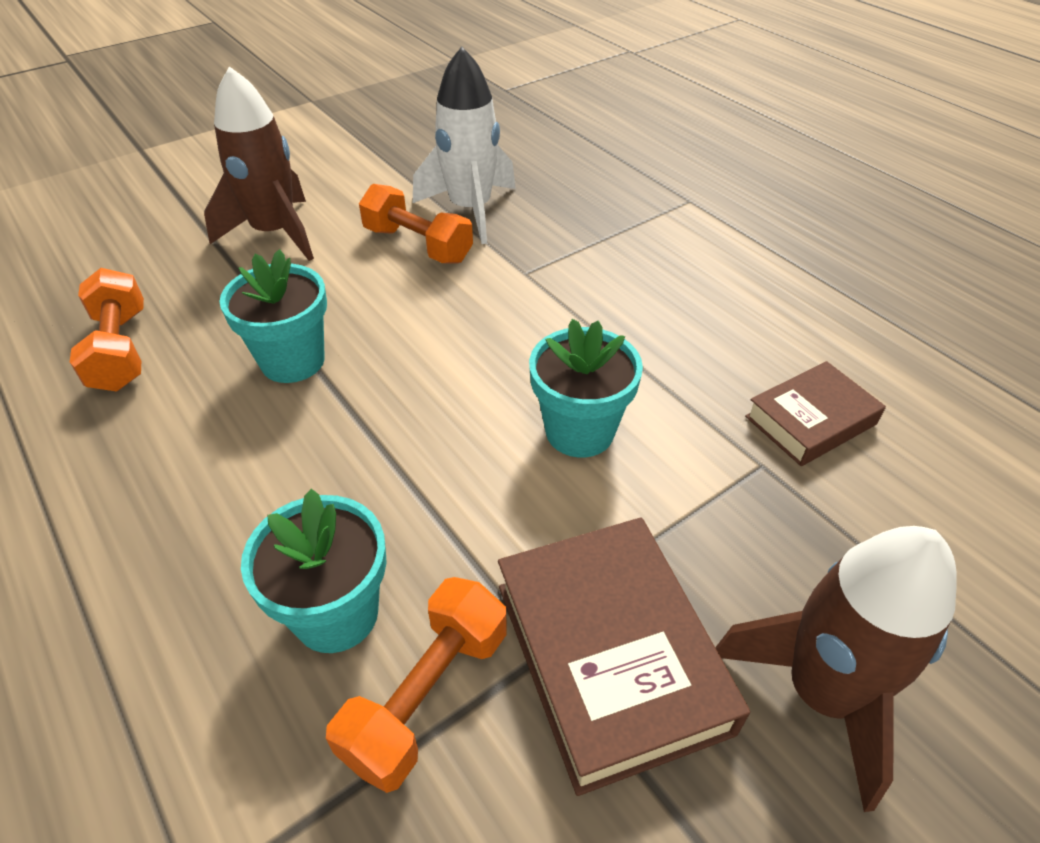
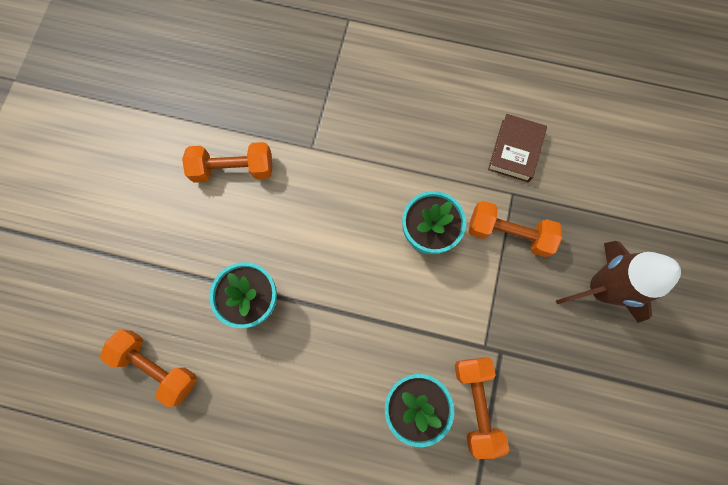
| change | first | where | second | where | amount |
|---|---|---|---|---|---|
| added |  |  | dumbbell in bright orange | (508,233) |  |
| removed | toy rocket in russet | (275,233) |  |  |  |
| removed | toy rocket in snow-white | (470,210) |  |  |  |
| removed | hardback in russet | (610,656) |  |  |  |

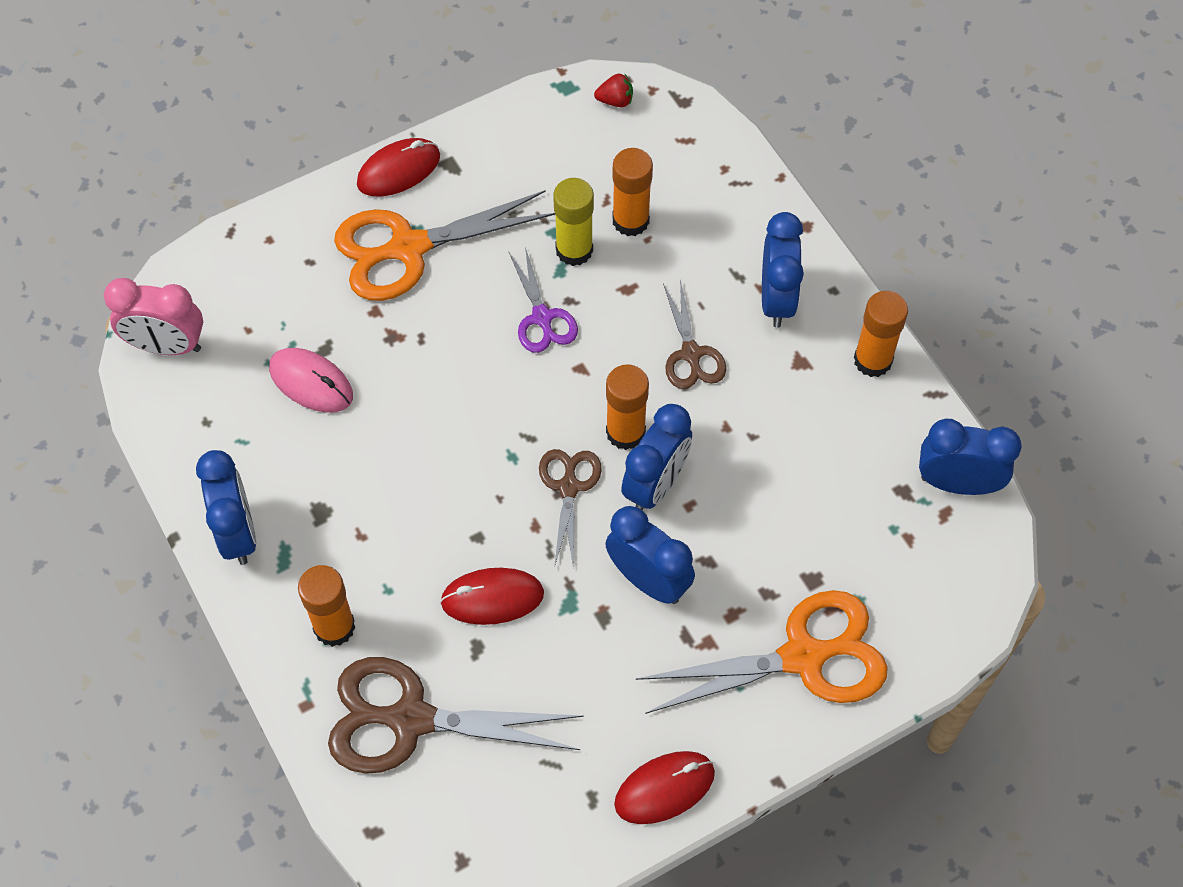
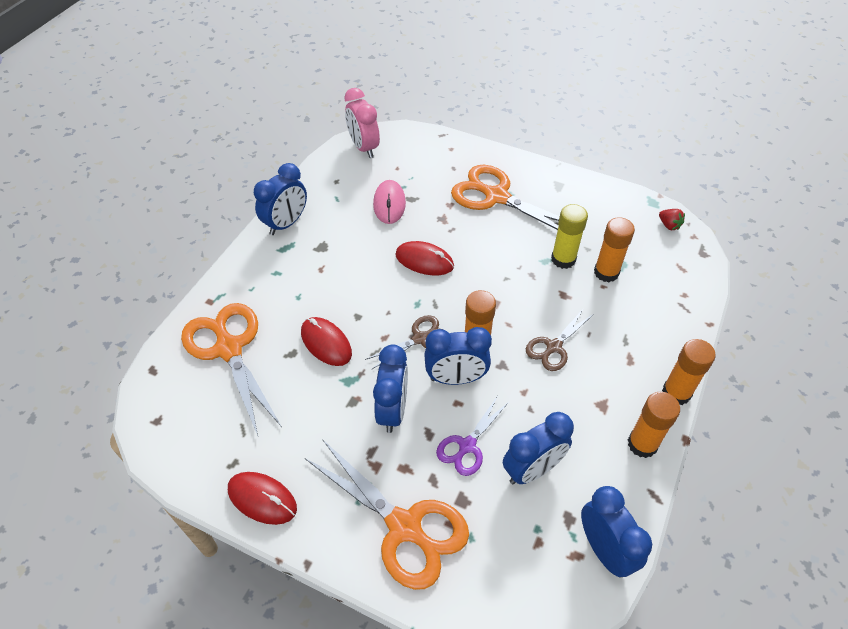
| change | first | where | second | where | amount |
|---|---|---|---|---|---|
| recoloured | shears in russet | (410,719) | shears in bright orange | (228,348) |  |
| moved | mouse in scarlet | (398,170) |  | (424,261) |  |
| moved | shears in purple | (542,318) |  | (467,446) |  |
| moved | bedside clock in blue | (776,299) |  | (532,469) |  |
| moved | stick of glue in bright orange | (334,627) |  | (676,393) |  |

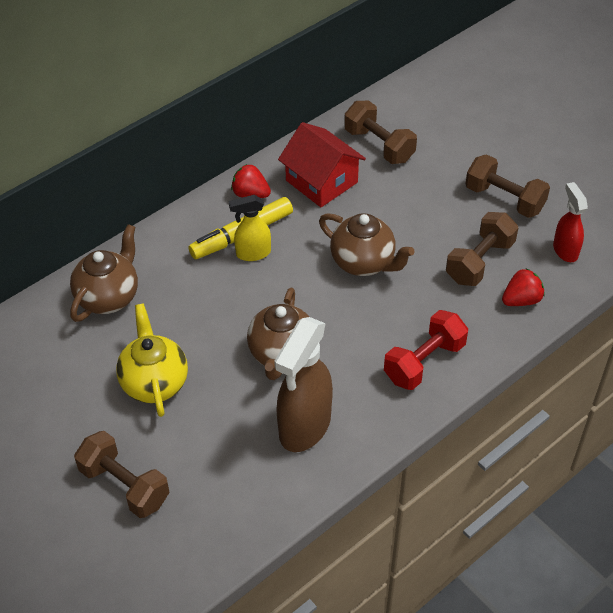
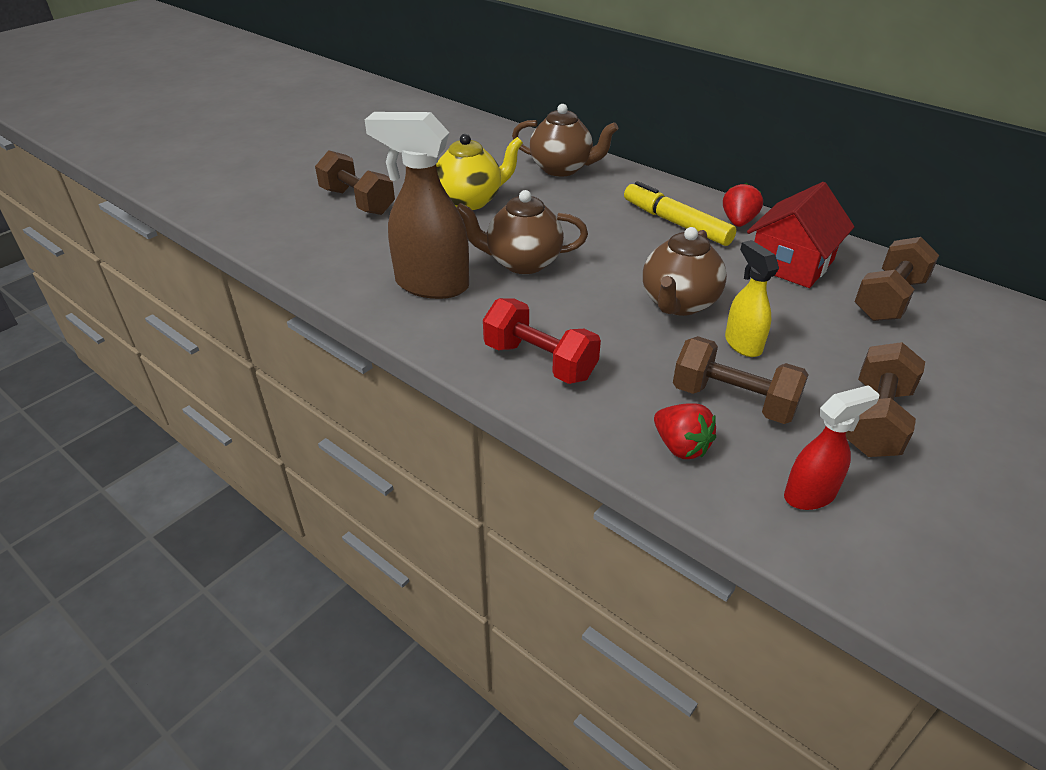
| change | first | where | second | where | amount |
|---|---|---|---|---|---|
| turned | dumbbell in russet | (124,485) |  | (357,201) | 75 degrees counterclockwise |
| moved | spray cleaner in bright yellow | (253,253) |  | (742,344) |  |

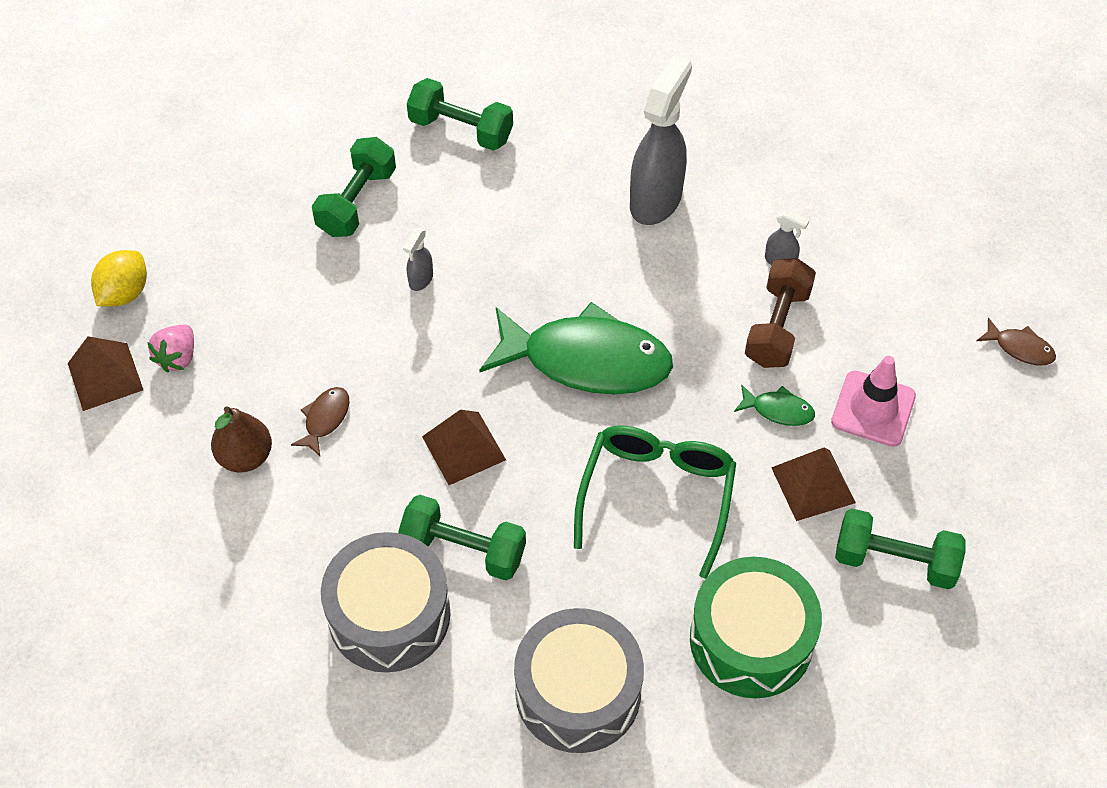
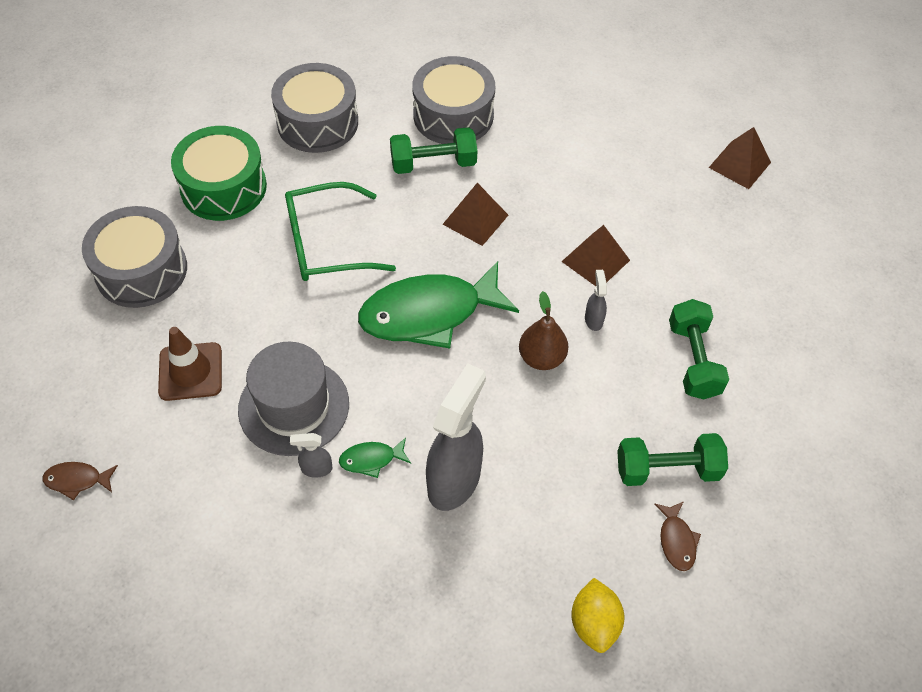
| change | first | where | second | where | amount |
|---|---|---|---|---|---|
| replaced | dumbbell in leaf-green | (894,561) | snare drum in grey | (141,270) |  |
| recoloured | safety cone in pink | (873,409) | safety cone in russet | (190,372) |  |
| replaced | dumbbell in russet | (777,327) | tall hat in grey | (294,406) |  |
| turned | glasses in leaf-green | (657,496) |  | (326,244) | 90 degrees clockwise |
| moved | fish in leaf-green | (778,410) |  | (371,459) |  |
| turned | spray cleaner in grey | (656,200) |  | (454,480) | 150 degrees counterclockwise |
| moved | pear in russet | (245,457) |  | (541,358) |  |
| moved | solid pyramid in russet | (813,485) |  | (595,261) |  |
| moved | toy lemon in bright yellow | (124,293) |  | (594,623) |  |
| moved | fish in russet | (325,419) |  | (676,540) |  |
| removed | strawberry in pink | (177,357) |  |  |  |

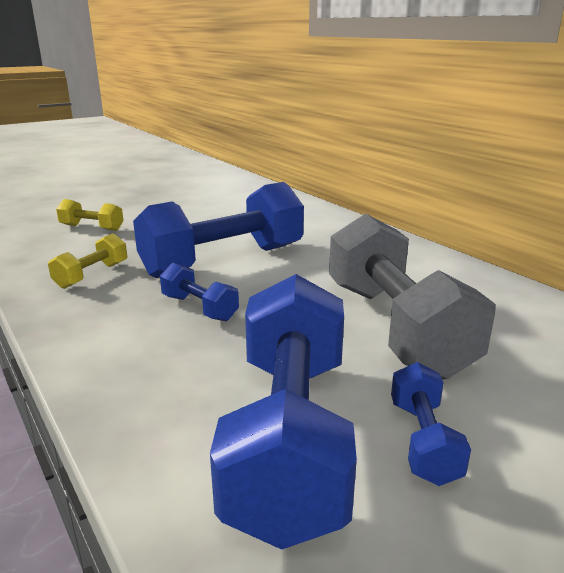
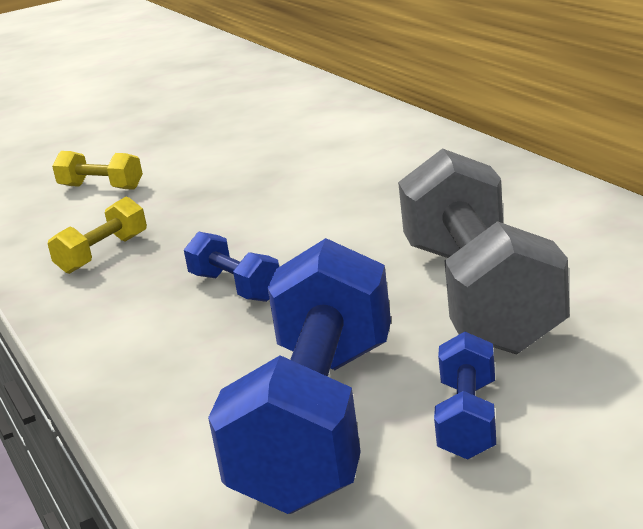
| change | first | where | second | where | amount |
|---|---|---|---|---|---|
| removed | dumbbell in blue | (224,261) |  |  |  |

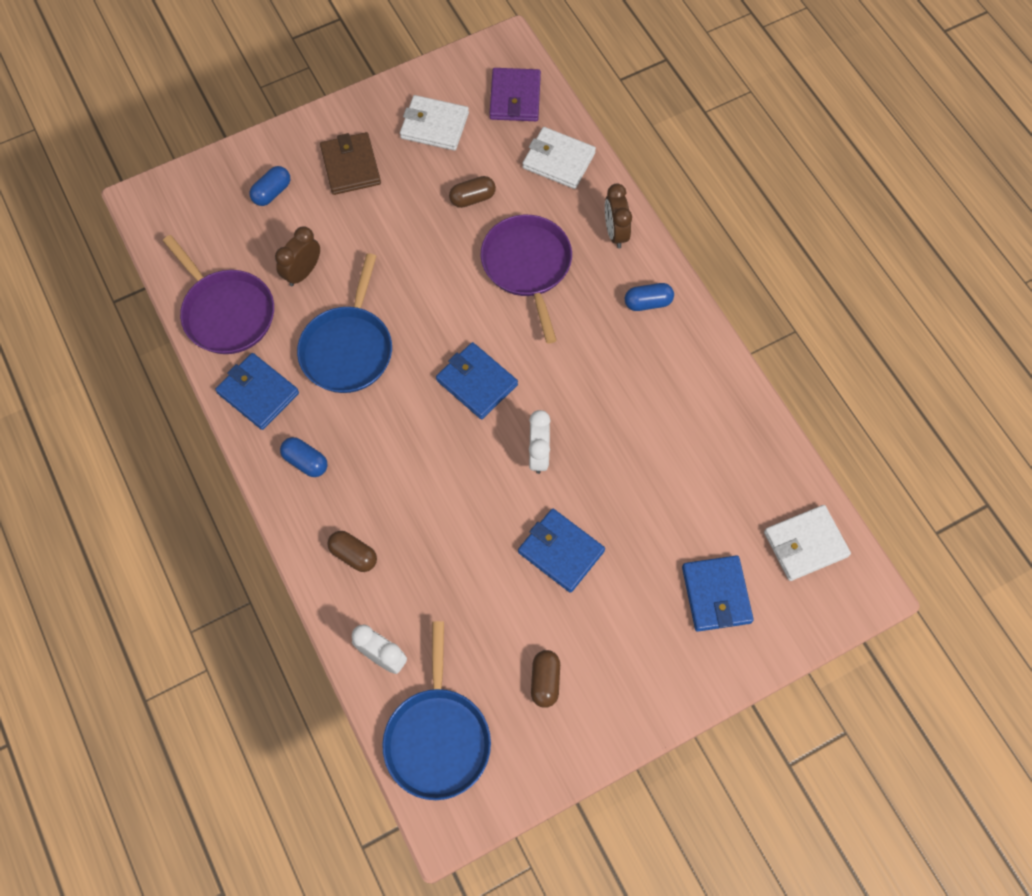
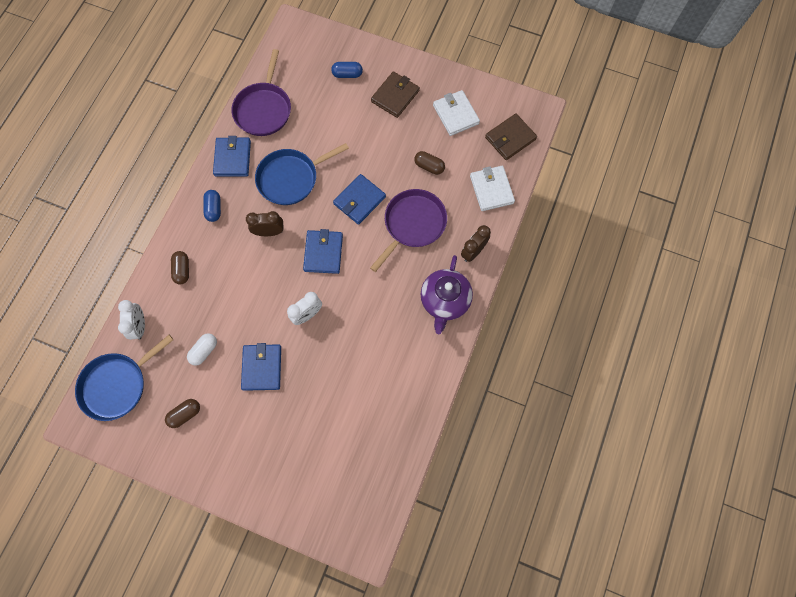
| change | first | where | second | where | amount |
|---|---|---|---|---|---|
| added |  |  | capsule in snow-white | (204,351) |  |
| moved | bedside clock in russet | (303,272) |  | (269,232) |  |
| moved | card wallet in blue | (716,594) |  | (359,200) |  |
| replaced | capsule in blue | (648,303) | tea pot in purple | (445,301) |  |
| recoloured | card wallet in purple | (515,97) | card wallet in russet | (510,138) |  |
| removed | card wallet in snow-white | (805,544) |  |  |  |

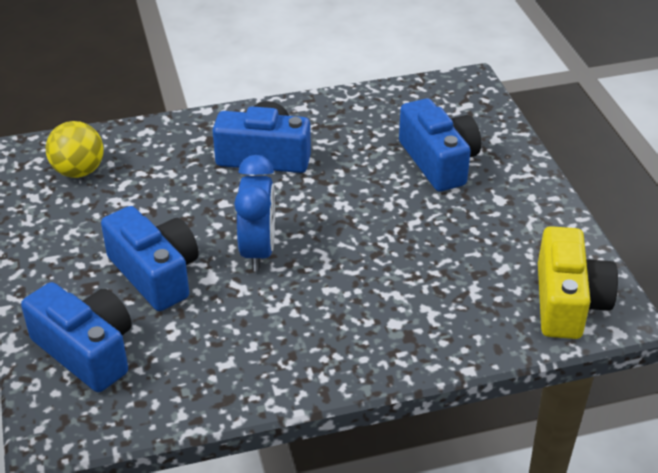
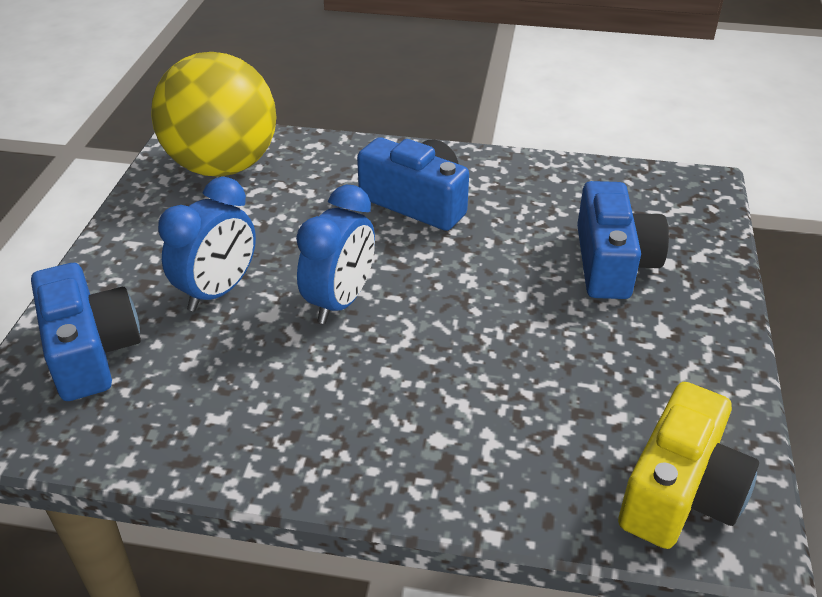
| change | first | where | second | where | amount |
|---|---|---|---|---|---|
| resized | sphere in bright yellow | (79,171) |  | (223,166) | x1.92 |
| replaced | camera in blue | (155,273) | bedside clock in blue | (218,291) |  |

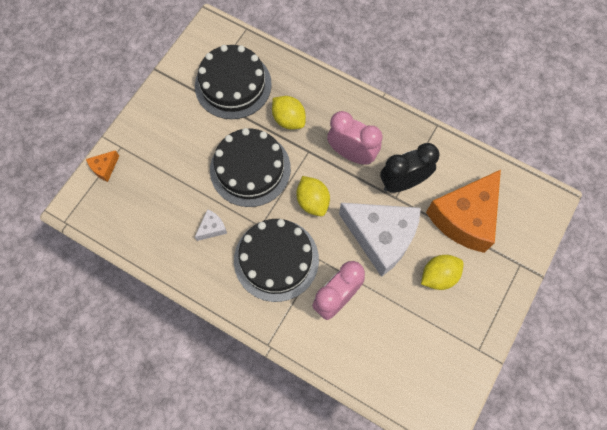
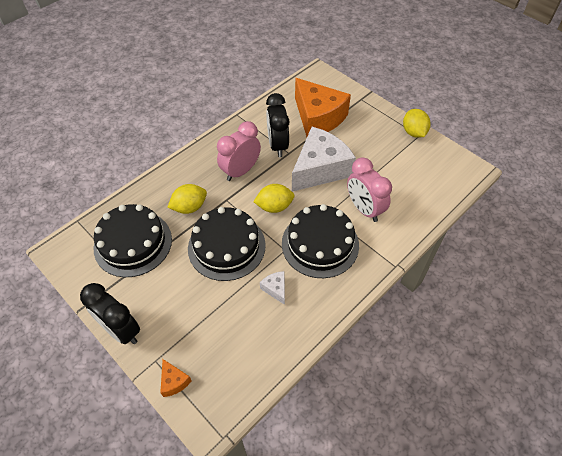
| change | first | where | second | where | amount |
|---|---|---|---|---|---|
| added |  |  | bedside clock in black | (121,330) |  |
| moved | toy lemon in bright yellow | (438,276) |  | (413,132) |  |

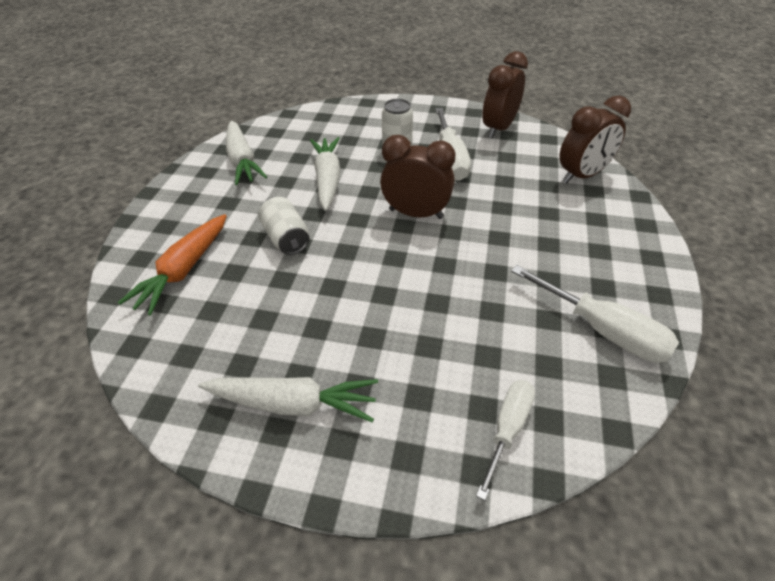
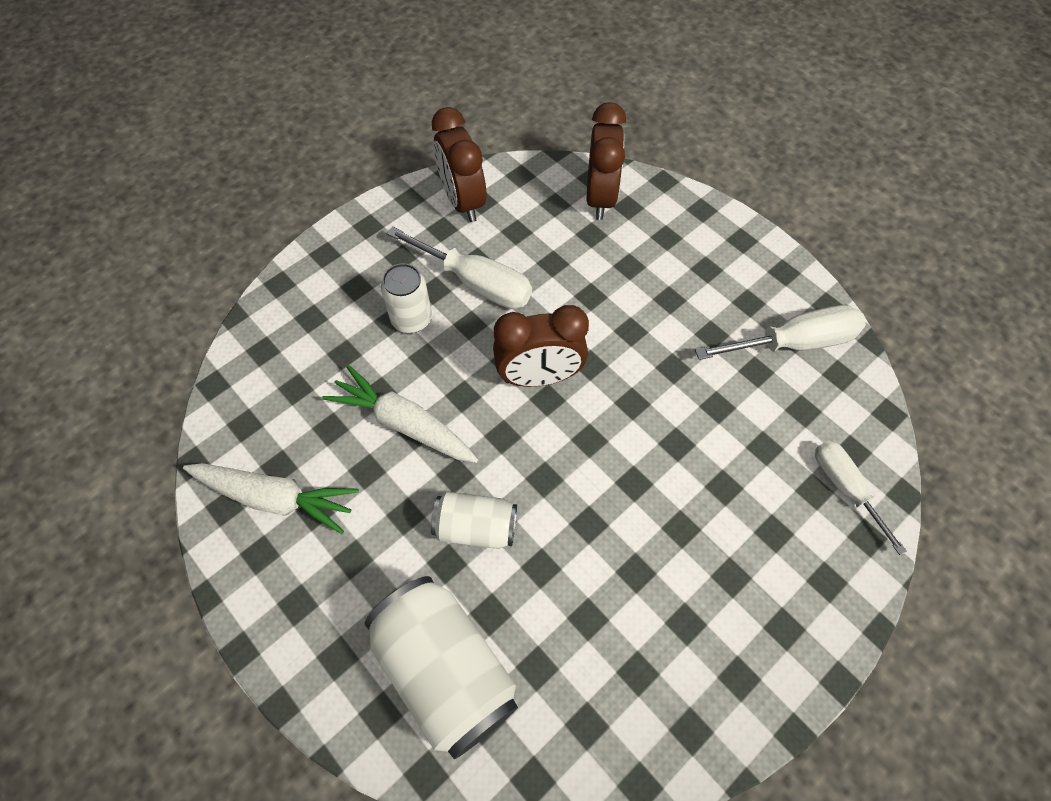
| change | first | where | second | where | amount |
|---|---|---|---|---|---|
| replaced | carrot in bright orange | (184,270) | soda can in snow-white | (445,670) |  |
| turned | bedside clock in russet | (416,214) |  | (539,376) | 150 degrees counterclockwise |
| removed | carrot in snow-white | (293,404) |  |  |  |

